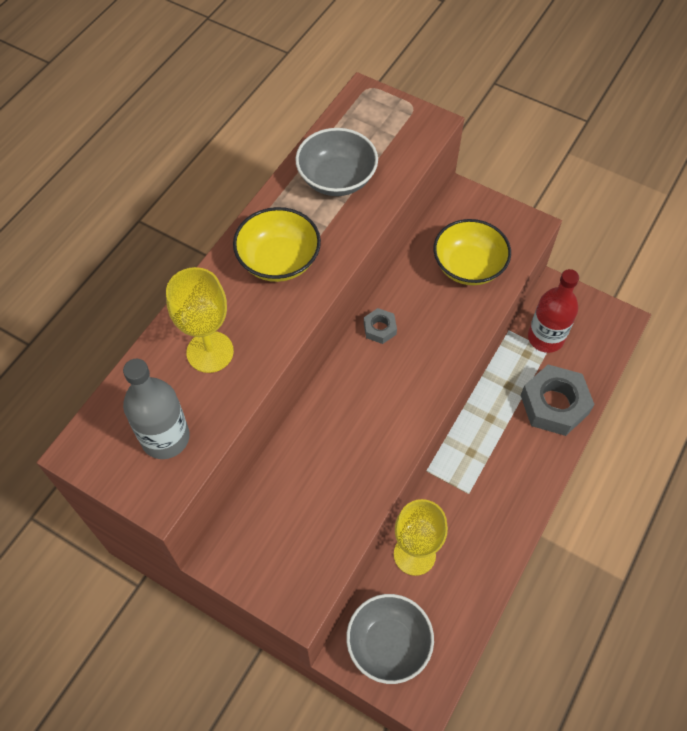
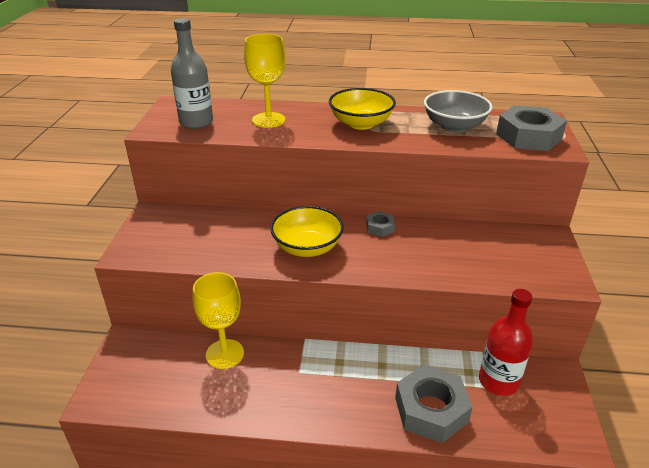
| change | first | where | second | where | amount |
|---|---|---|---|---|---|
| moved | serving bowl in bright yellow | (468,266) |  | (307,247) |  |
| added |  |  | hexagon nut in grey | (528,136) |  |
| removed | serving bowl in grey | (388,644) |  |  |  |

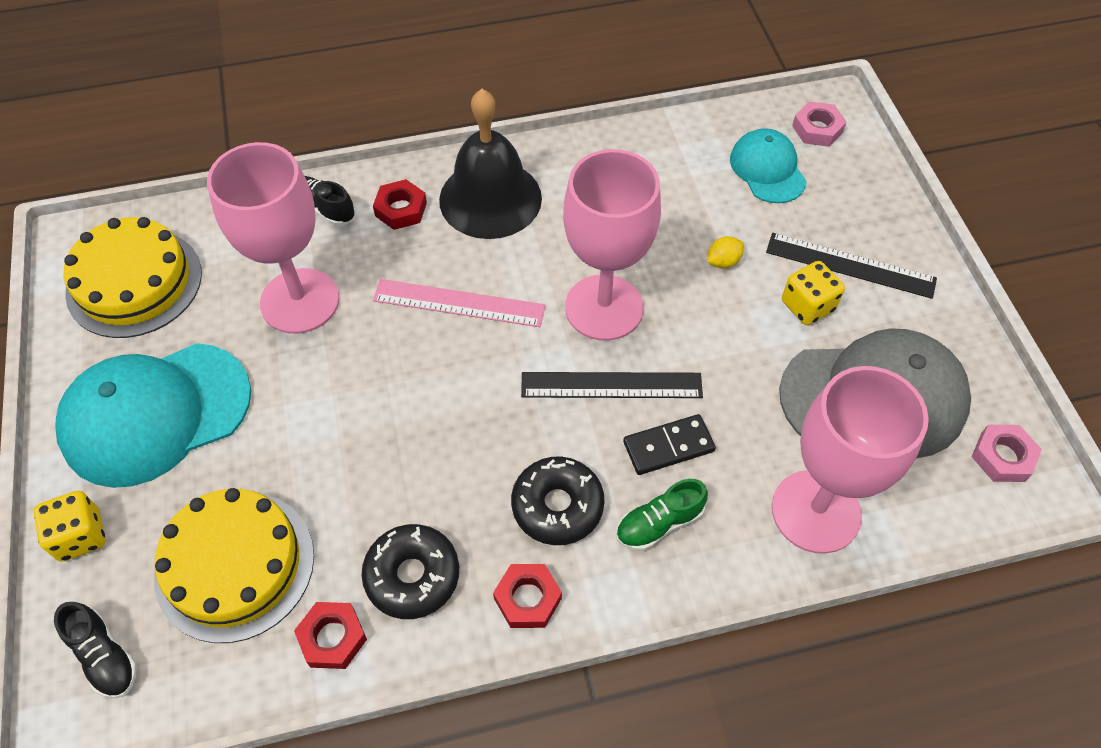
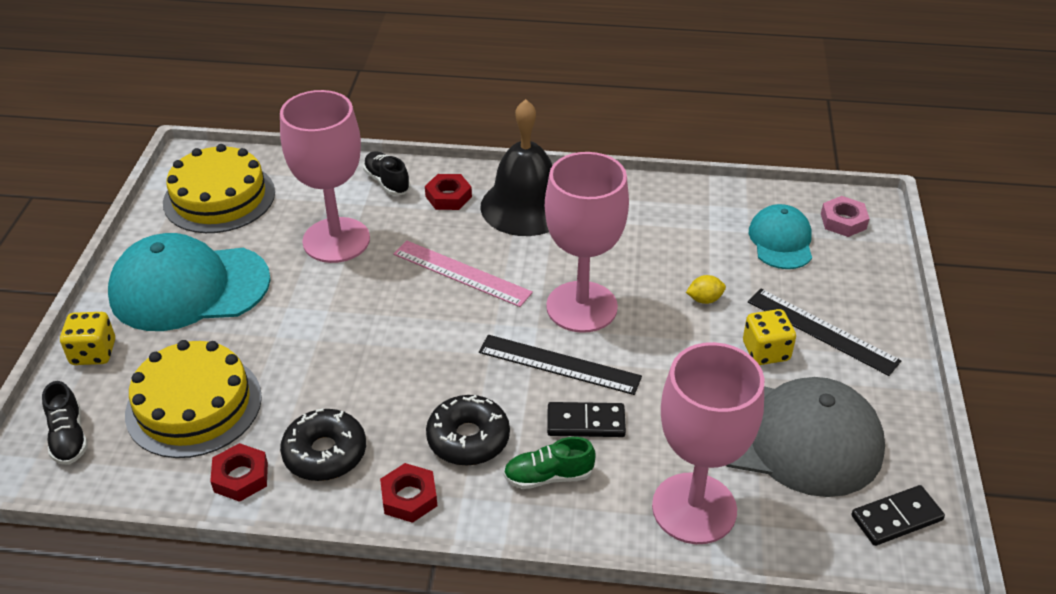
| change | first | where | second | where | amount |
|---|---|---|---|---|---|
| replaced | hexagon nut in pink | (1002,457) | domino tile in black | (896,518) |  |

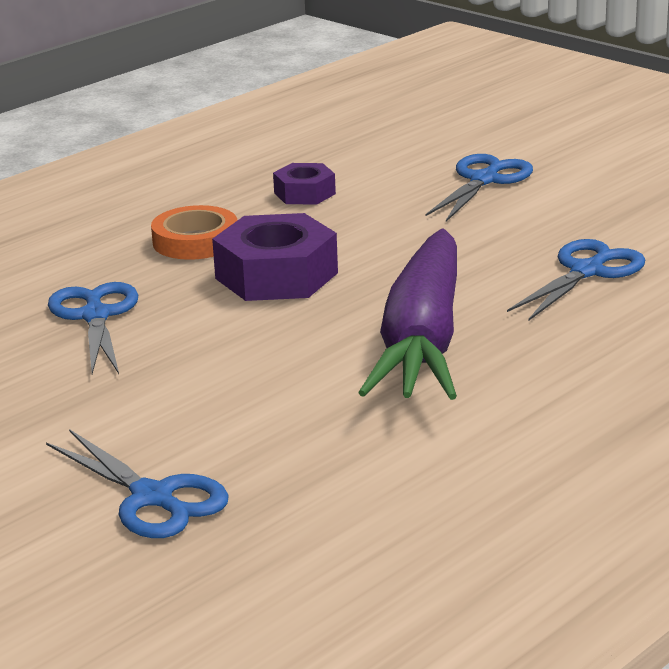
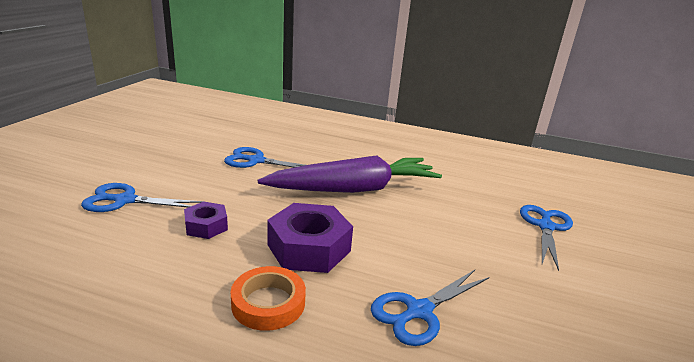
| change | first | where | second | where | amount |
|---|---|---|---|---|---|
| moved | hexagon nut in purple | (304,193) |  | (206,226) |  |

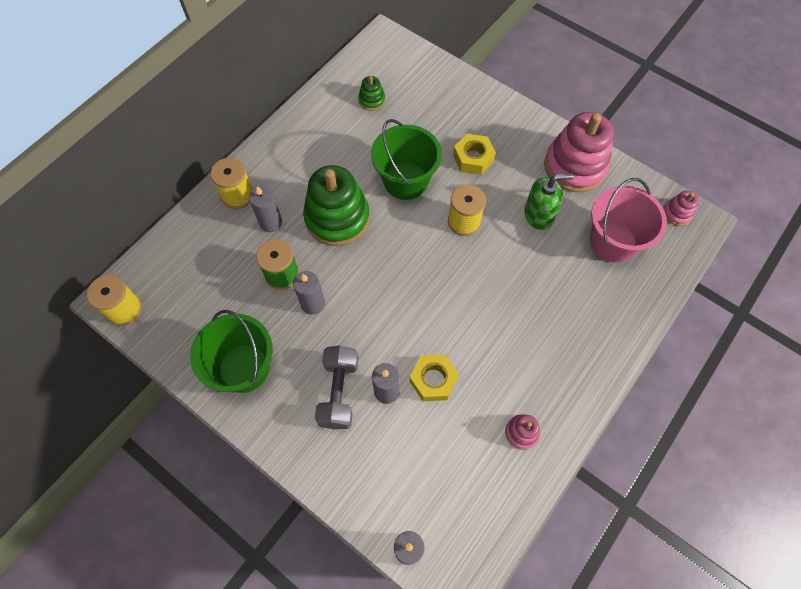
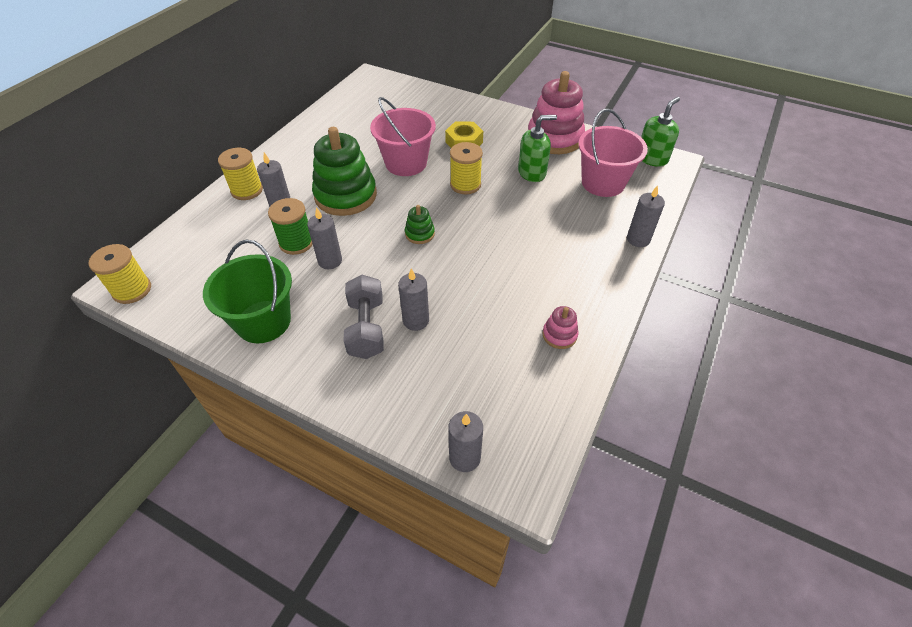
| change | first | where | second | where | amount |
|---|---|---|---|---|---|
| recoloured | pail in leaf-green | (406,181) | pail in pink | (406,163) |  |
| moved | ring stacker in leaf-green | (372,100) |  | (419,234) |  |
| added |  |  | pillar candle in grey | (638,239) |  |
| replaced | ring stacker in pink | (677,213) | pump bottle in leaf-green | (652,158) |  |
| removed | hexagon nut in bright yellow | (433,380) |  |  |  |

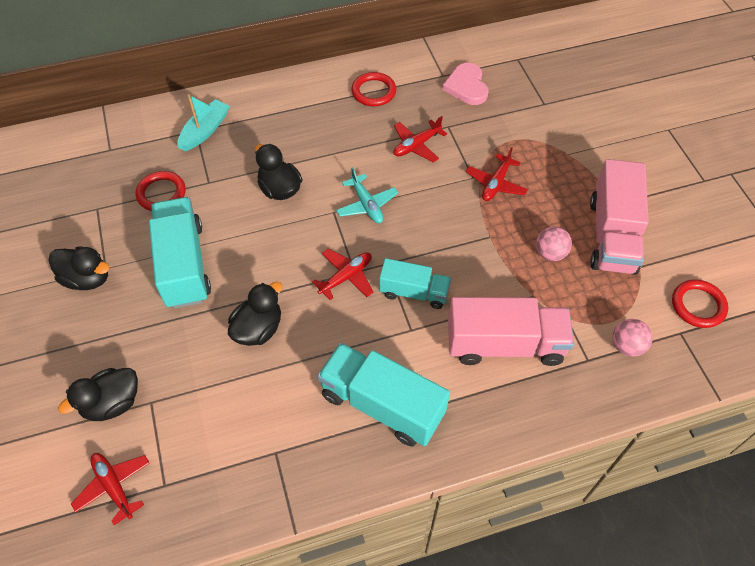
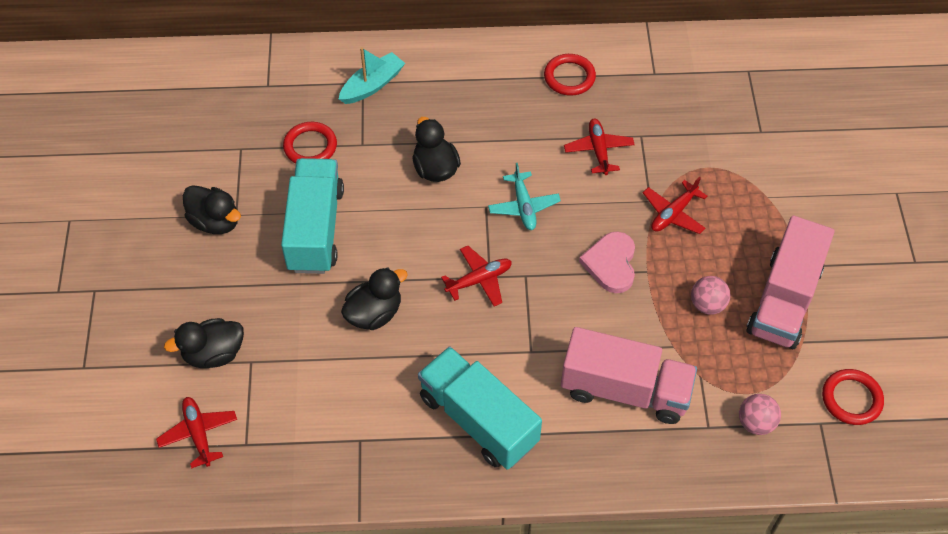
| change | first | where | second | where | amount |
|---|---|---|---|---|---|
| turned | aeroplane in scarlet | (416,145) |  | (598,150) | 105 degrees clockwise |
| moved | heart in pink | (466,86) |  | (611,264) |  |
| removed | truck in turquoise | (414,292) |  |  |  |

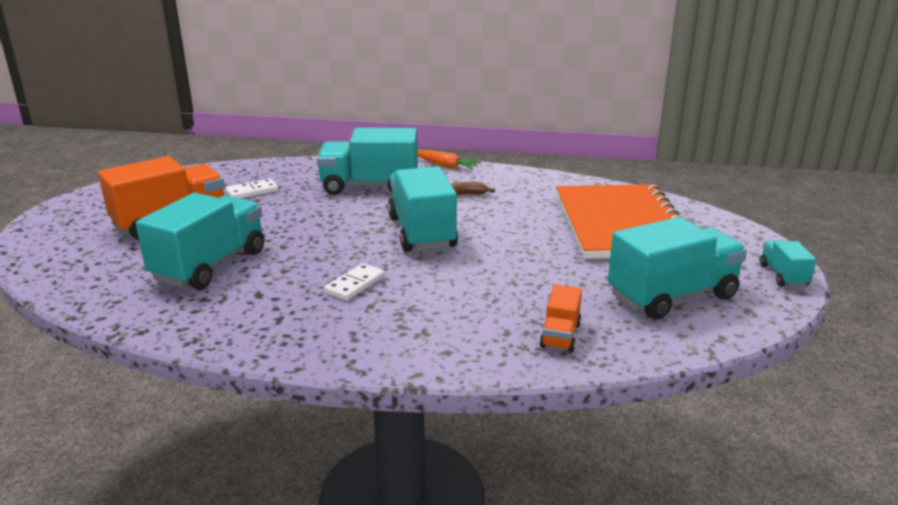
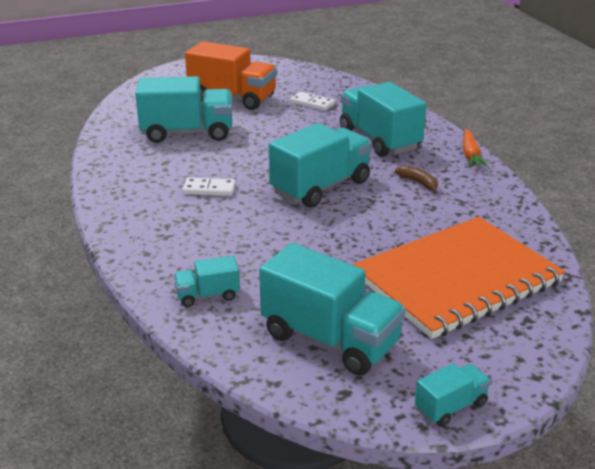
| change | first | where | second | where | amount |
|---|---|---|---|---|---|
| recoloured | truck in bright orange | (560,335) | truck in turquoise | (208,295) |  |

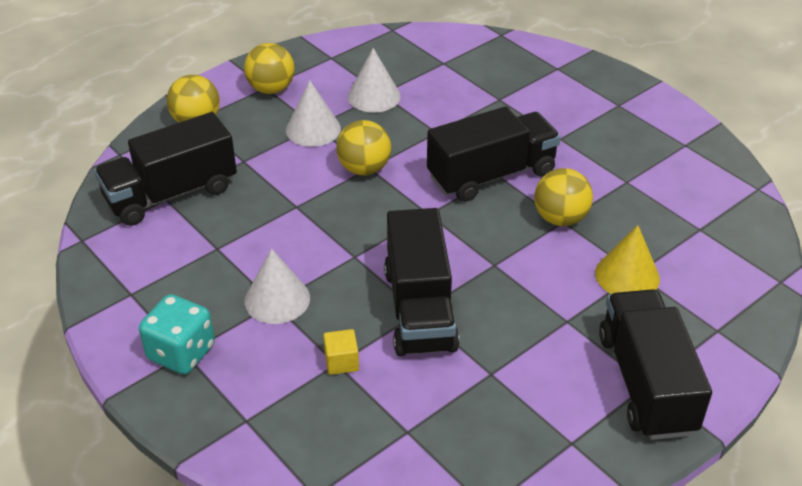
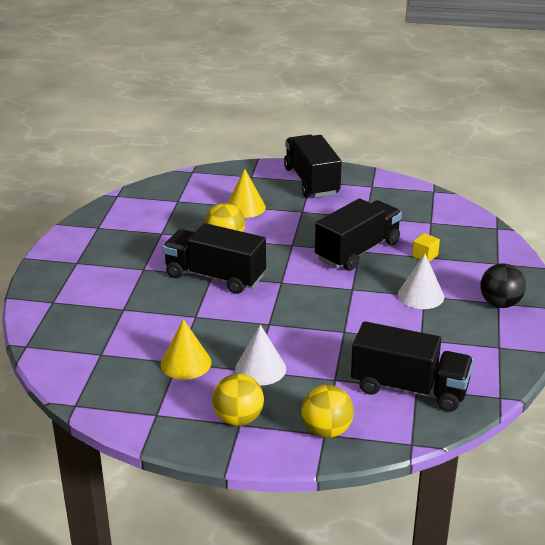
| change | first | where | second | where | amount |
|---|---|---|---|---|---|
| recoloured | cone shape in snow-white | (374,96) | cone shape in bright yellow | (186,363) |  |
| turned | truck in black | (646,383) |  | (311,181) | 120 degrees clockwise |
| replaced | die in turquoise | (181,353) | sphere in black | (500,303) |  |
| removed | sphere in bright yellow | (364,169) |  |  |  |

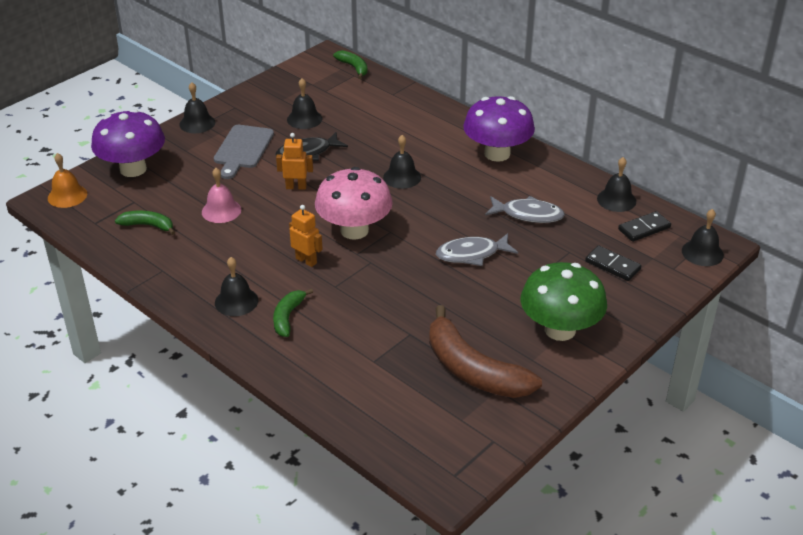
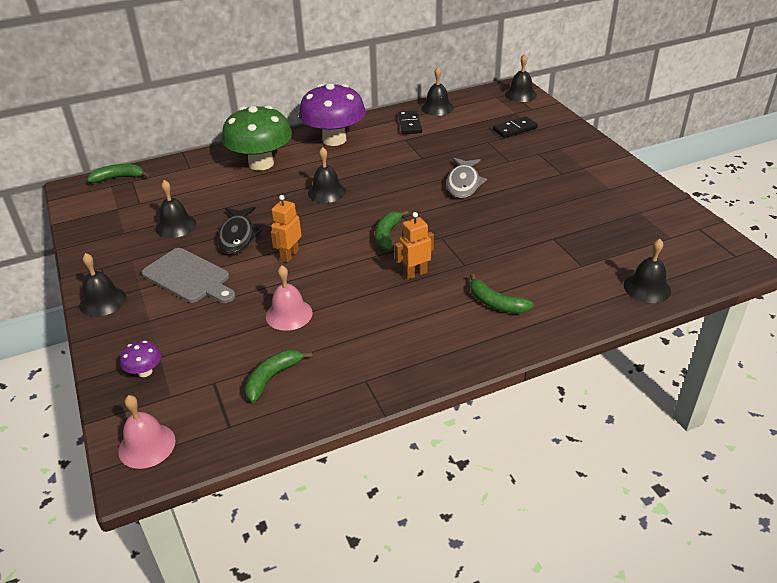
| change | first | where | second | where | amount |
|---|---|---|---|---|---|
| recoloured | school bell in bright orange | (67,196) | school bell in pink | (147,445) |  |
| resized | toadstool in purple | (133,169) |  | (145,371) | x0.41 |
| moved | toadstool in leaf-green | (560,330) |  | (261,163) |  |
| replaced | toadstool in pink | (354,230) | banana in leaf-green | (387,235) |  |
| moved | domino tile in black | (644,228) |  | (409,124) |  |
| moved | school bell in black | (236,301) |  | (647,288) |  |
| removed | banana in russet | (473,370) |  |  |  |
| removed | fish in grey | (528,214) |  |  |  |

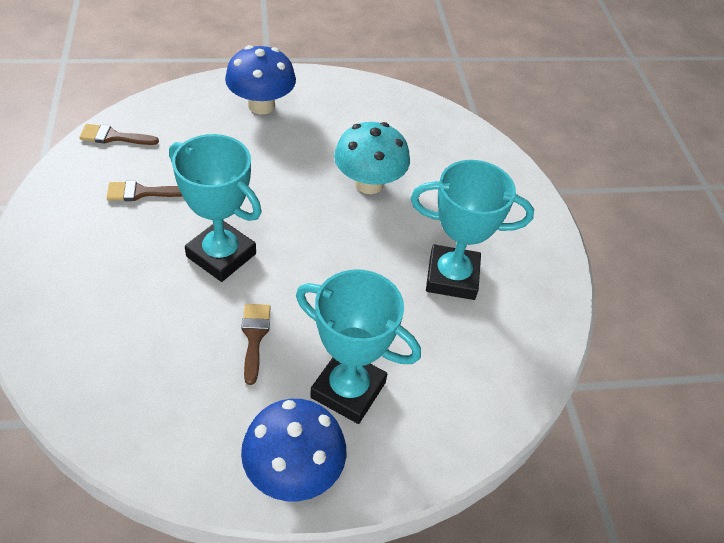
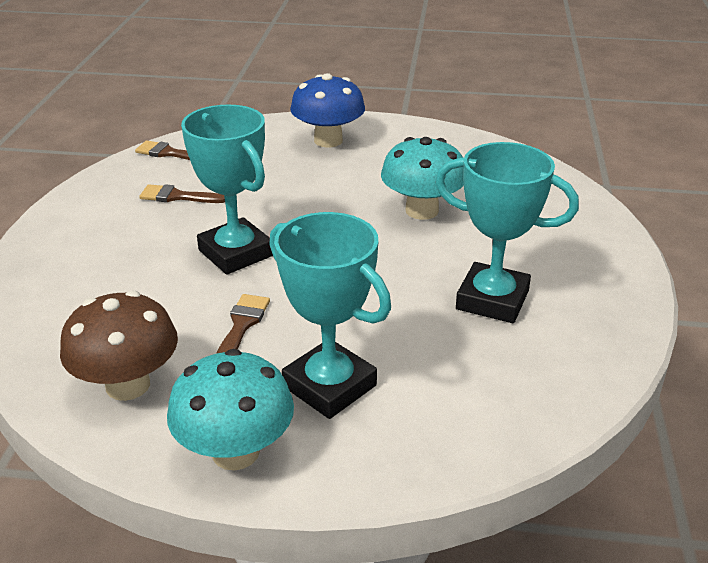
| change | first | where | second | where | amount |
|---|---|---|---|---|---|
| added |  |  | toadstool in russet | (128,385) |  |
| recoloured | toadstool in blue | (293,471) | toadstool in turquoise | (235,452) |  |

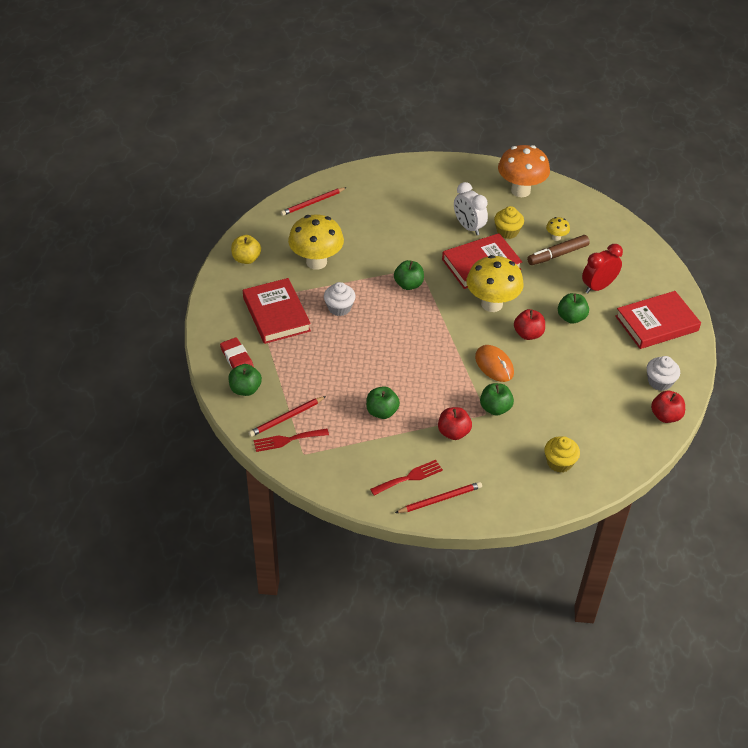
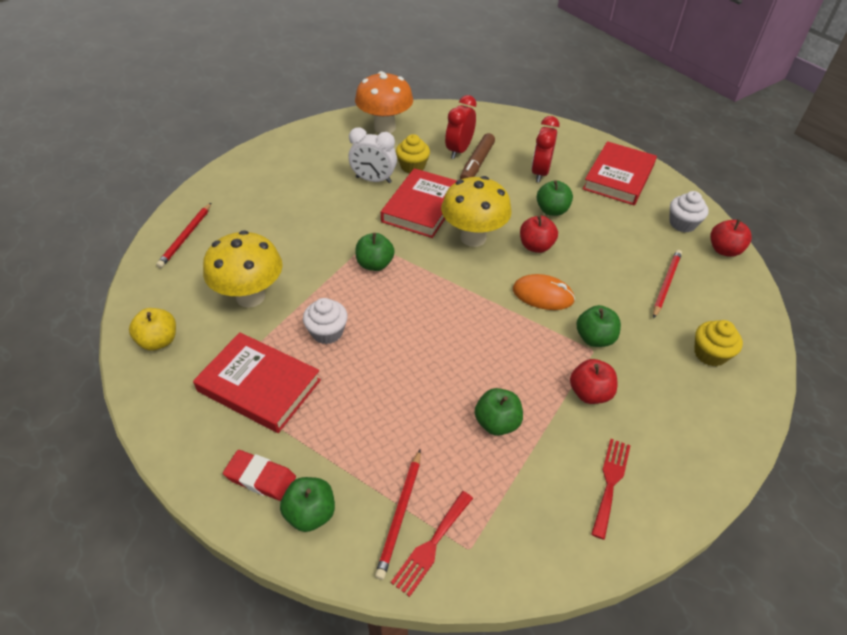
| change | first | where | second | where | amount |
|---|---|---|---|---|---|
| replaced | toadstool in bright yellow | (556,237) | bedside clock in scarlet | (459,150) |  |
| moved | lead pencil in scarlet | (440,499) |  | (666,284) |  |

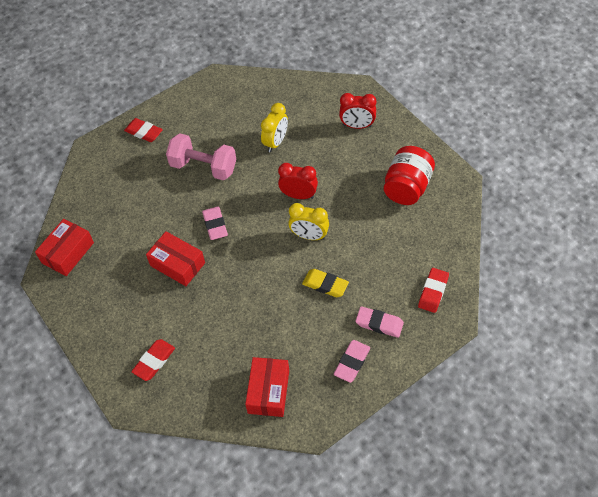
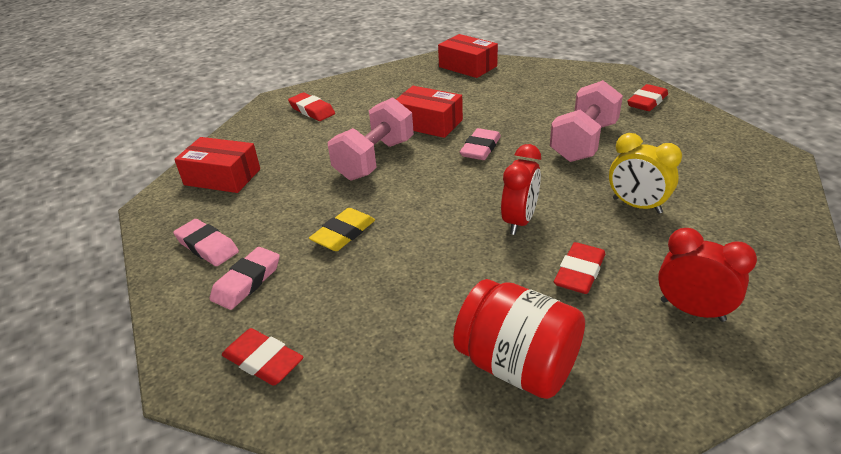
| change | first | where | second | where | amount |
|---|---|---|---|---|---|
| added |  |  | dumbbell in pink | (375,159) |  |
| turned | box in scarlet | (177,264) |  | (428,123) | 75 degrees clockwise |
| turned | eraser in pink | (215,225) |  | (480,148) | 60 degrees counterclockwise |
| added |  |  | eraser in scarlet | (579,272) |  |
| turned | bedside clock in scarlet | (357,126) |  | (692,310) | 105 degrees clockwise |
| removed | bedside clock in bright yellow | (309,236) |  |  |  |

